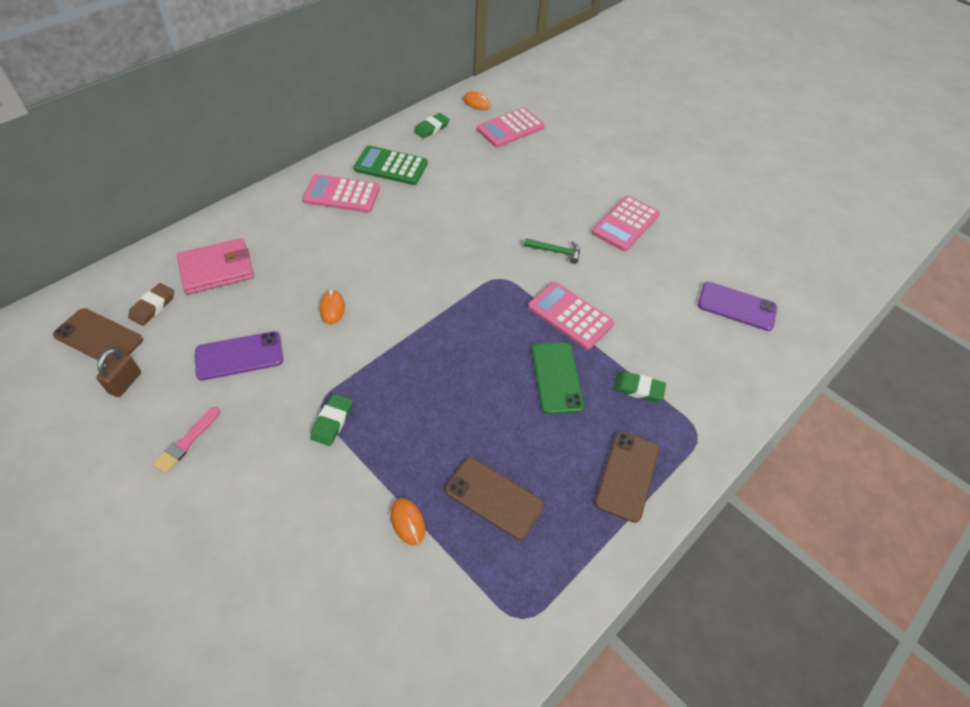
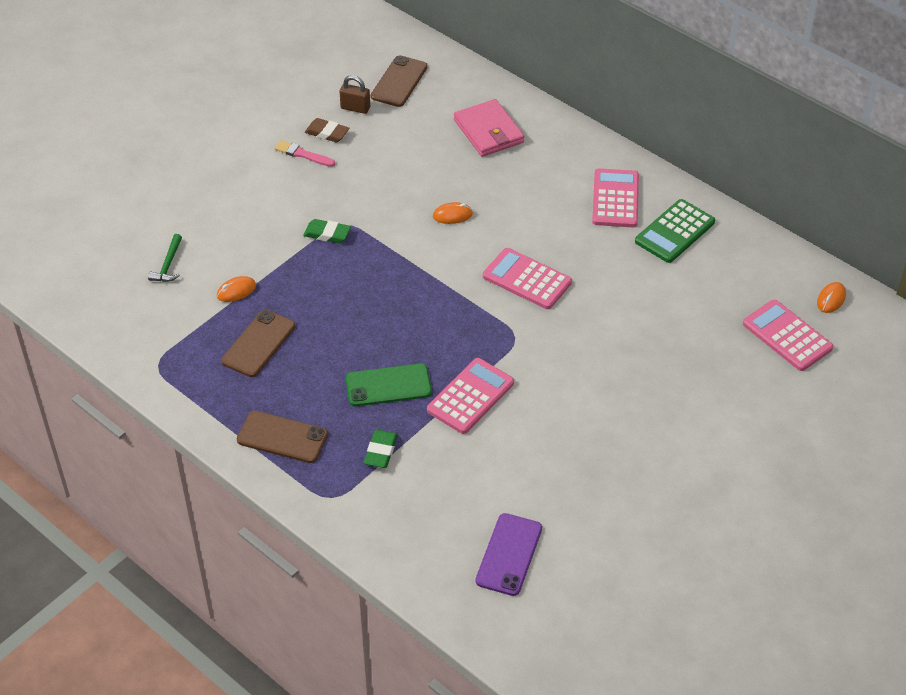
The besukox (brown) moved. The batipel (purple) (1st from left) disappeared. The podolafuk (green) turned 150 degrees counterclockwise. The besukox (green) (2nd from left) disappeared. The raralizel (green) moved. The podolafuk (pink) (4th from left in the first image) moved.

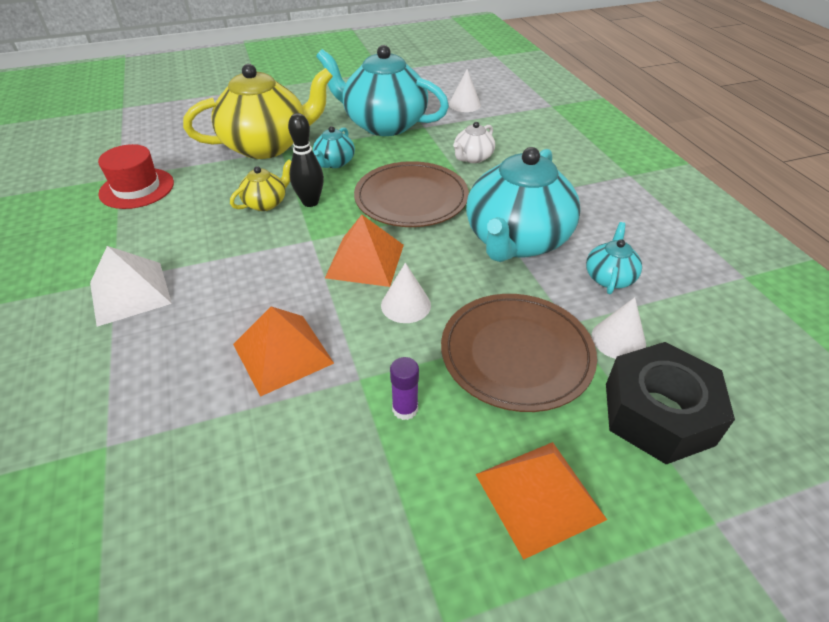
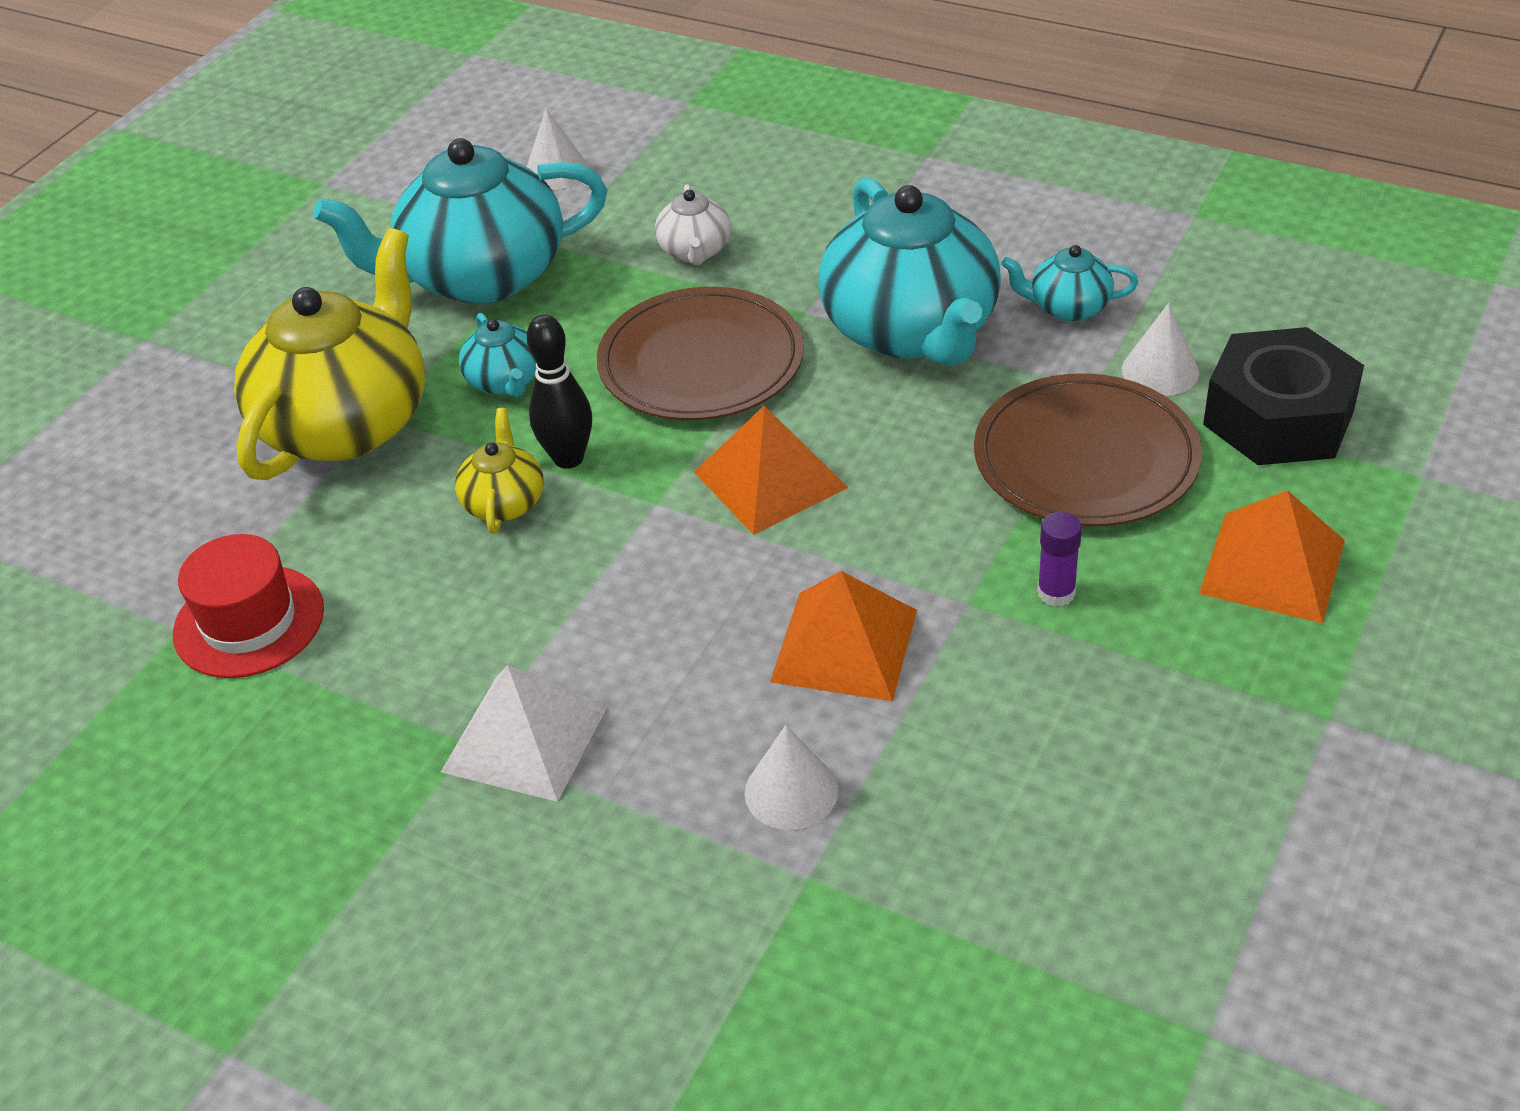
The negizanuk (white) (1st from left in the first image) moved. The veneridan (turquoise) (4th from left) turned 60 degrees counterclockwise.

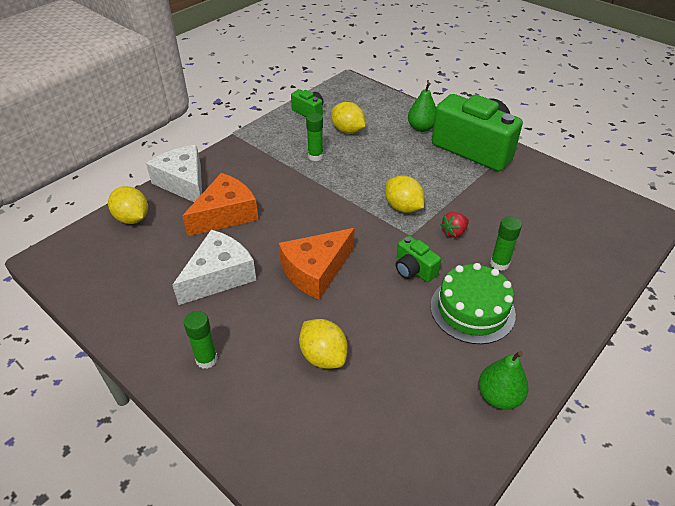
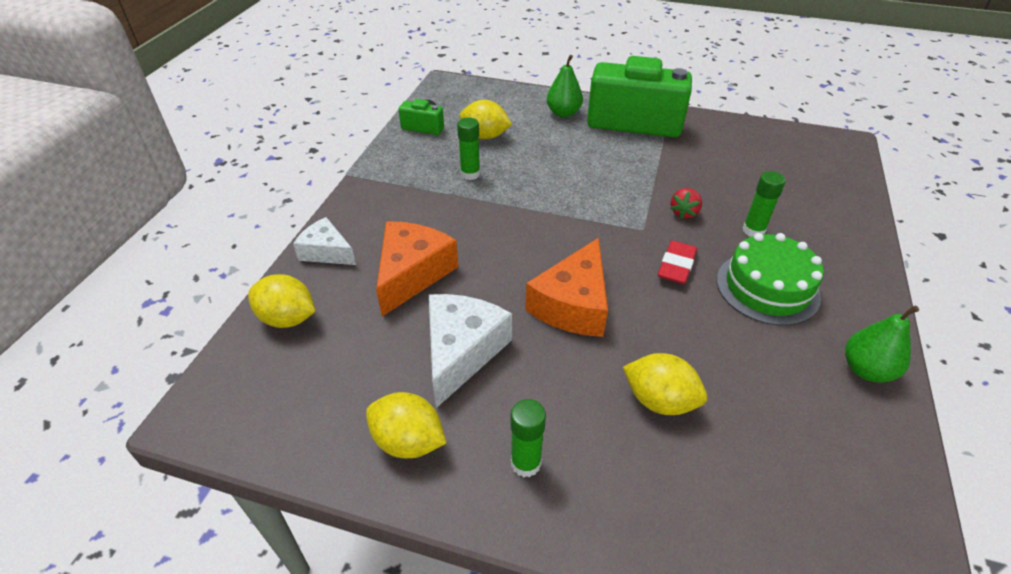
The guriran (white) (1st from left) changed to 0.63 times the size. The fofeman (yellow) (4th from left in the first image) moved. The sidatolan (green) (2nd from left) was replaced by the besukox (red).

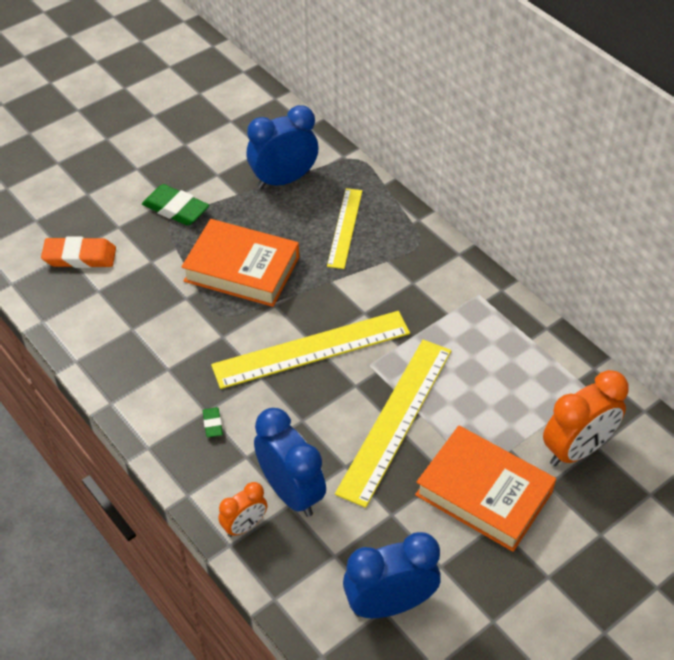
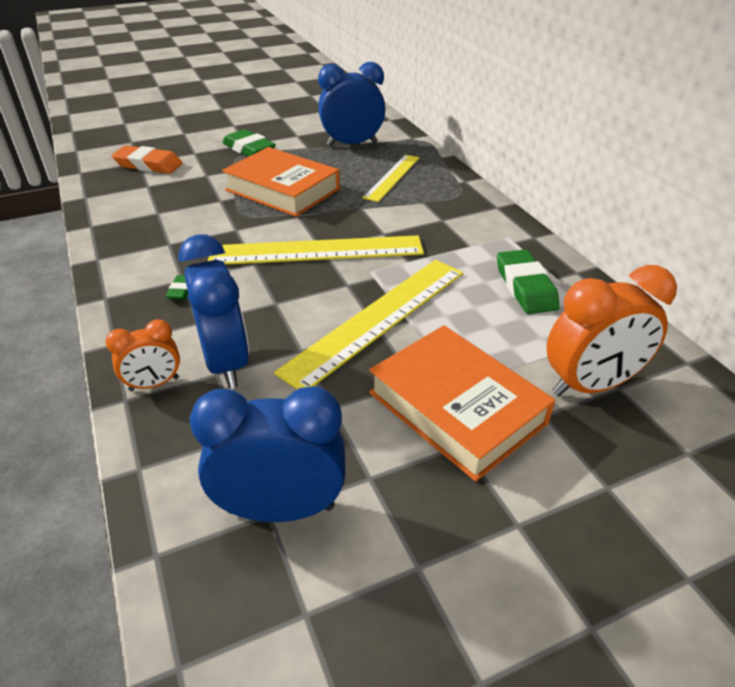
The besukox (green) (3rd from left) appeared.

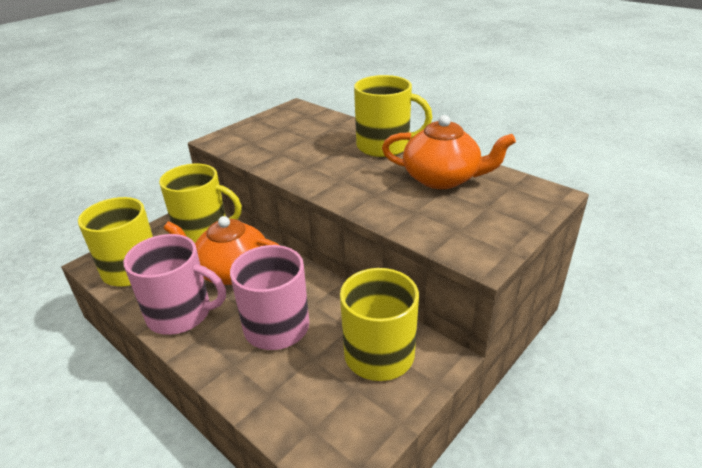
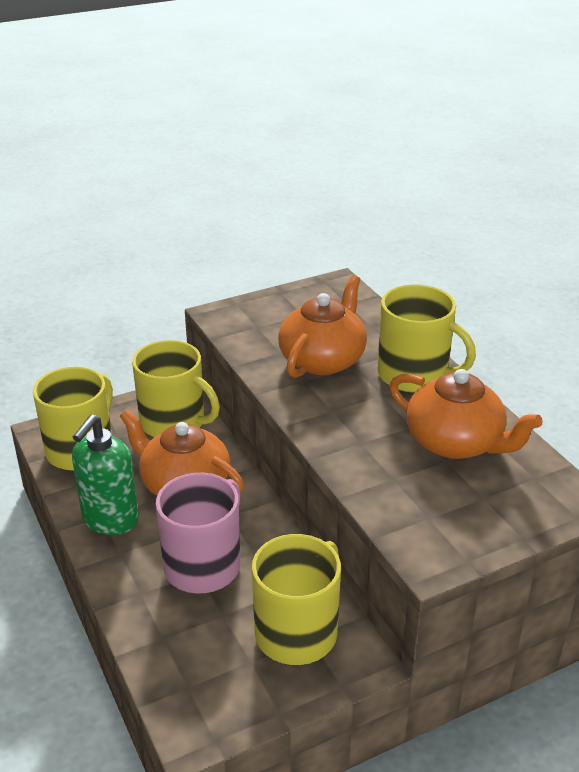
The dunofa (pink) (1st from left) was replaced by the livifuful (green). The veneridan (orange) (2nd from left) appeared.

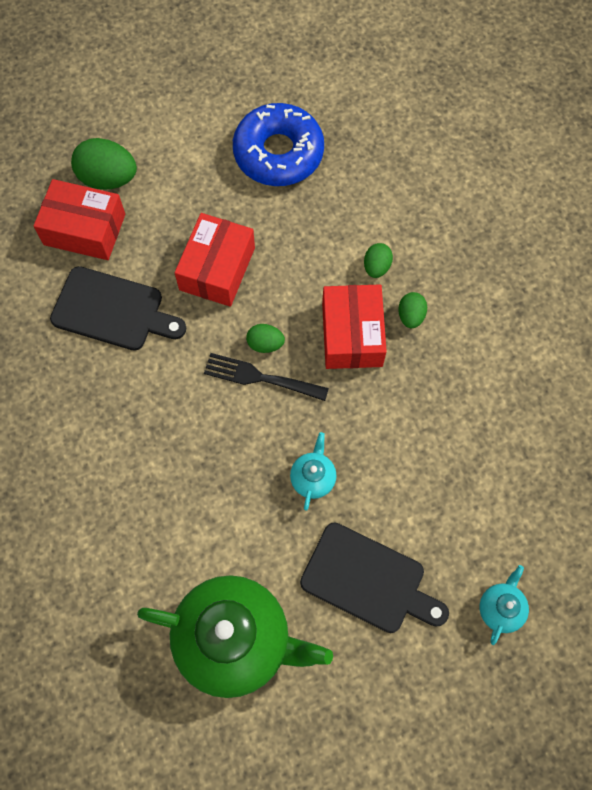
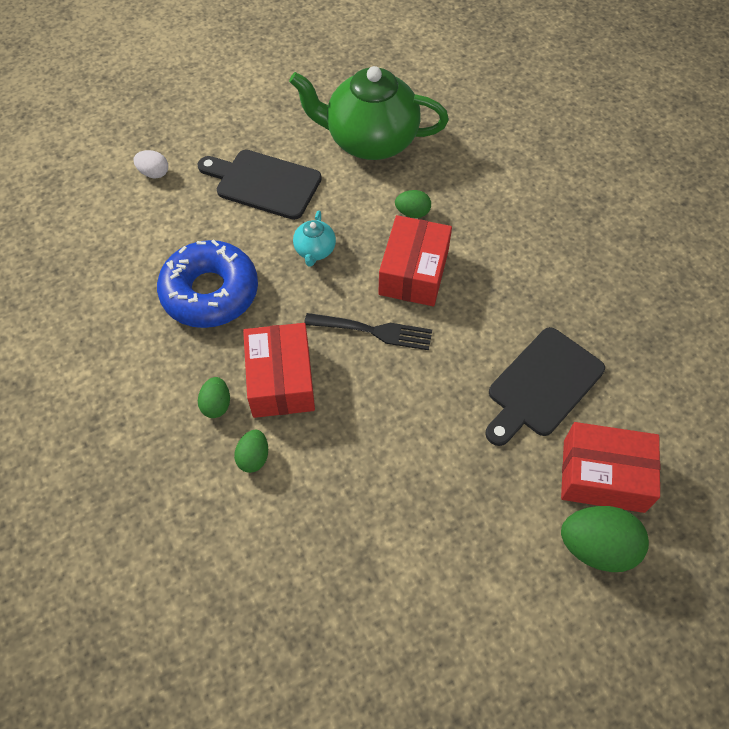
The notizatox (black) (1st from left in the first image) turned 60 degrees counterclockwise. The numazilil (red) (2nd from left) moved. The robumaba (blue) moved. The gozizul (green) (2nd from left in the first image) moved. The veneridan (turquoise) (2nd from left) was replaced by the gozizul (white).

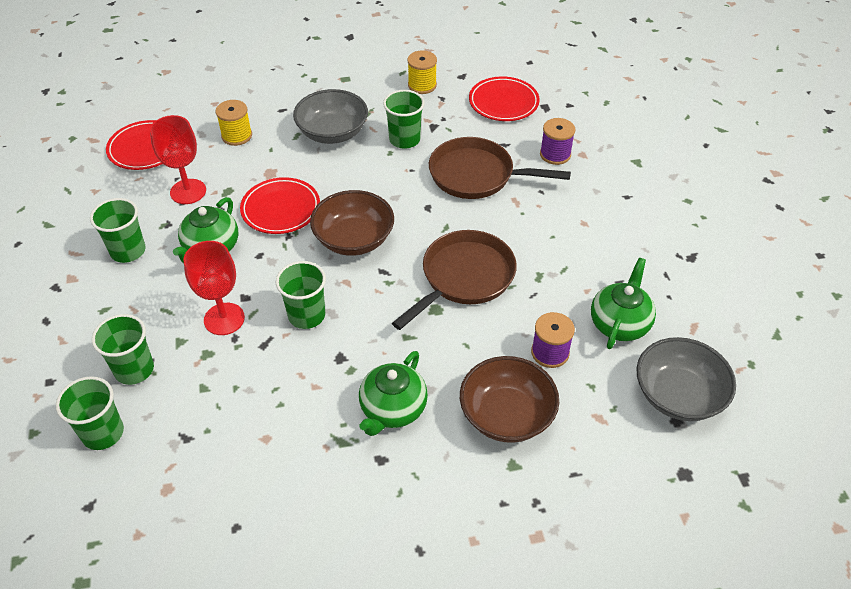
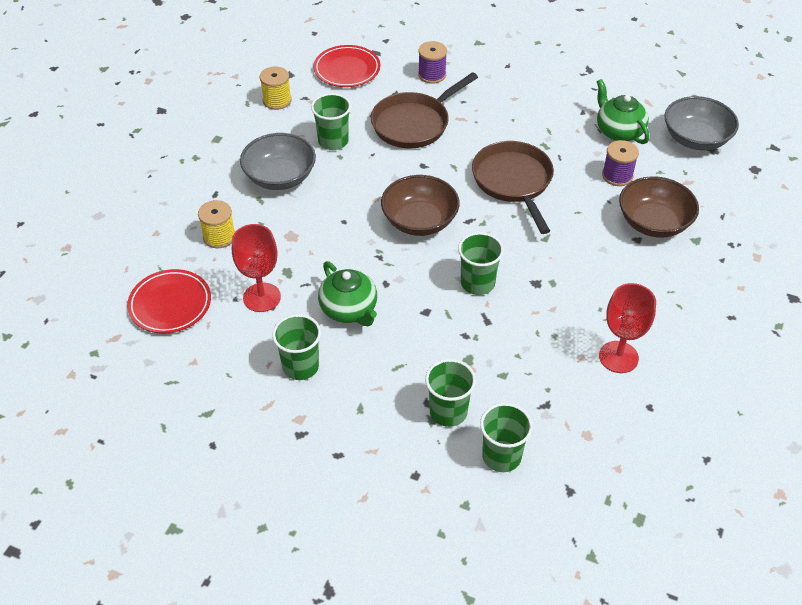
The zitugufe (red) (2nd from left) moved. The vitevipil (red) (2nd from left) disappeared. The veneridan (green) (2nd from left) disappeared.

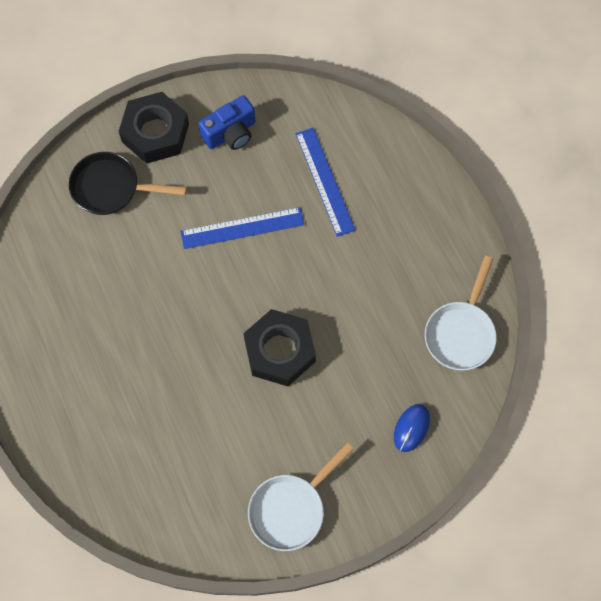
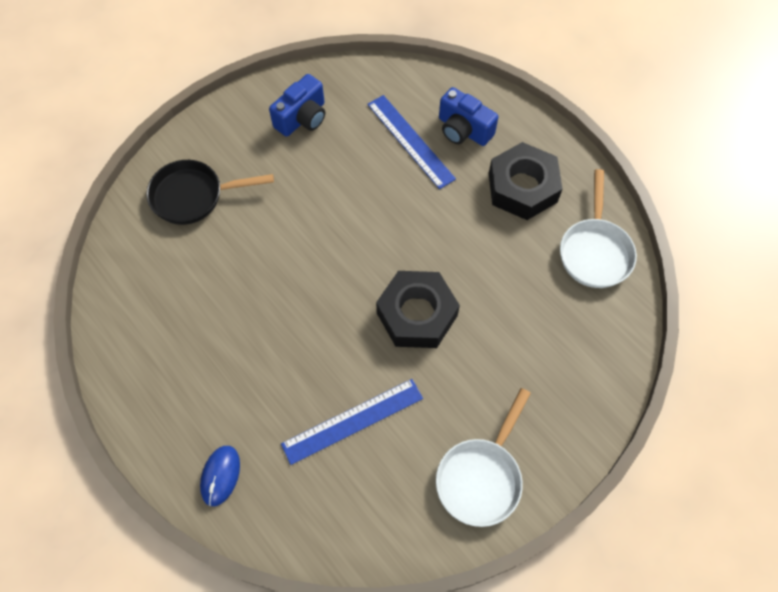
The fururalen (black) (1st from left in the first image) moved. The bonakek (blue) (1st from left) moved. The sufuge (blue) moved. The sidatolan (blue) (2nd from left) appeared.

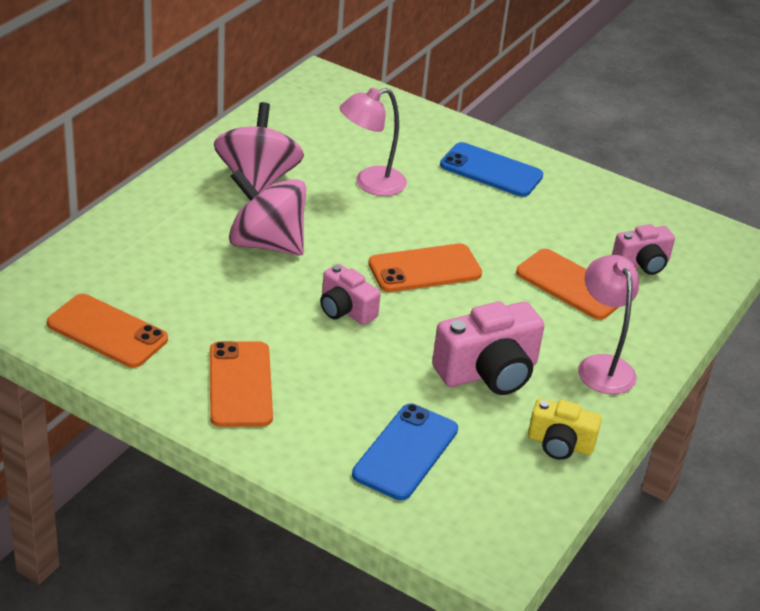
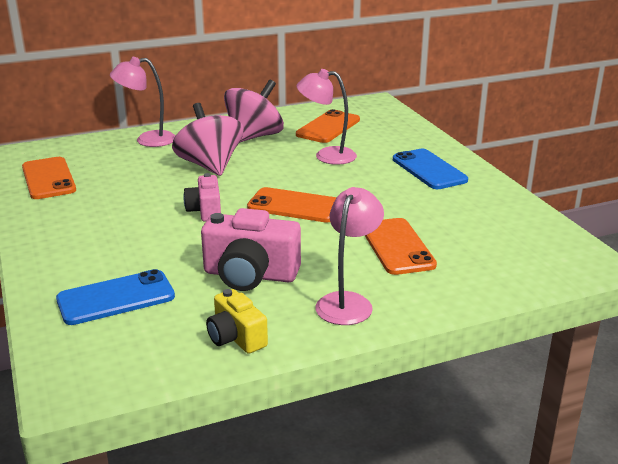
The batipel (orange) (2nd from left in the first image) moved. The sidatolan (pink) (3rd from left) disappeared. The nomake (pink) (1st from left) appeared.

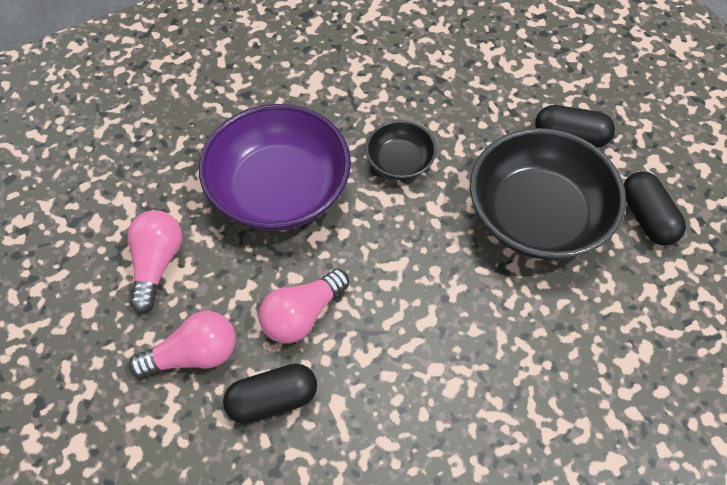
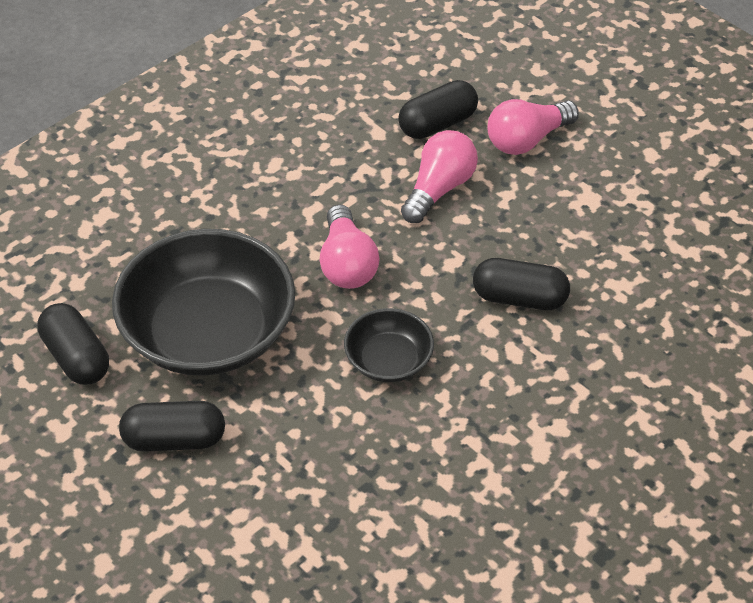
The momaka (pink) (1st from left) moved. The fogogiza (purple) was replaced by the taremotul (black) (4th from left).

